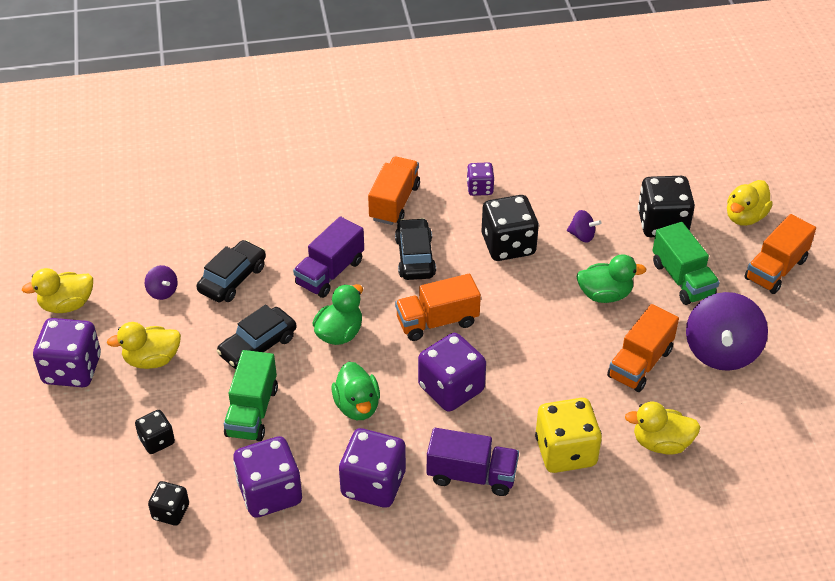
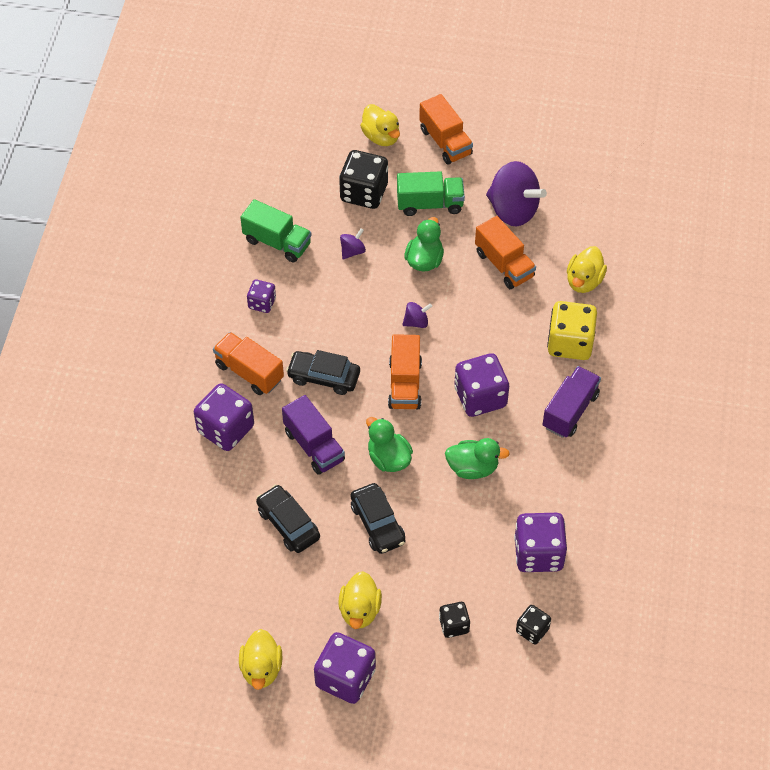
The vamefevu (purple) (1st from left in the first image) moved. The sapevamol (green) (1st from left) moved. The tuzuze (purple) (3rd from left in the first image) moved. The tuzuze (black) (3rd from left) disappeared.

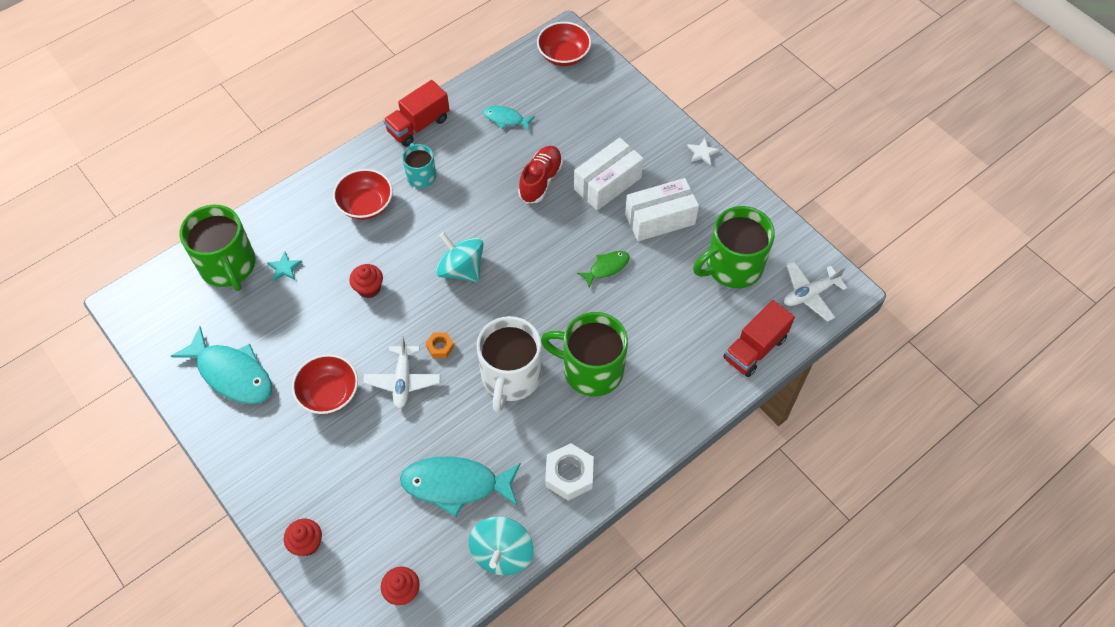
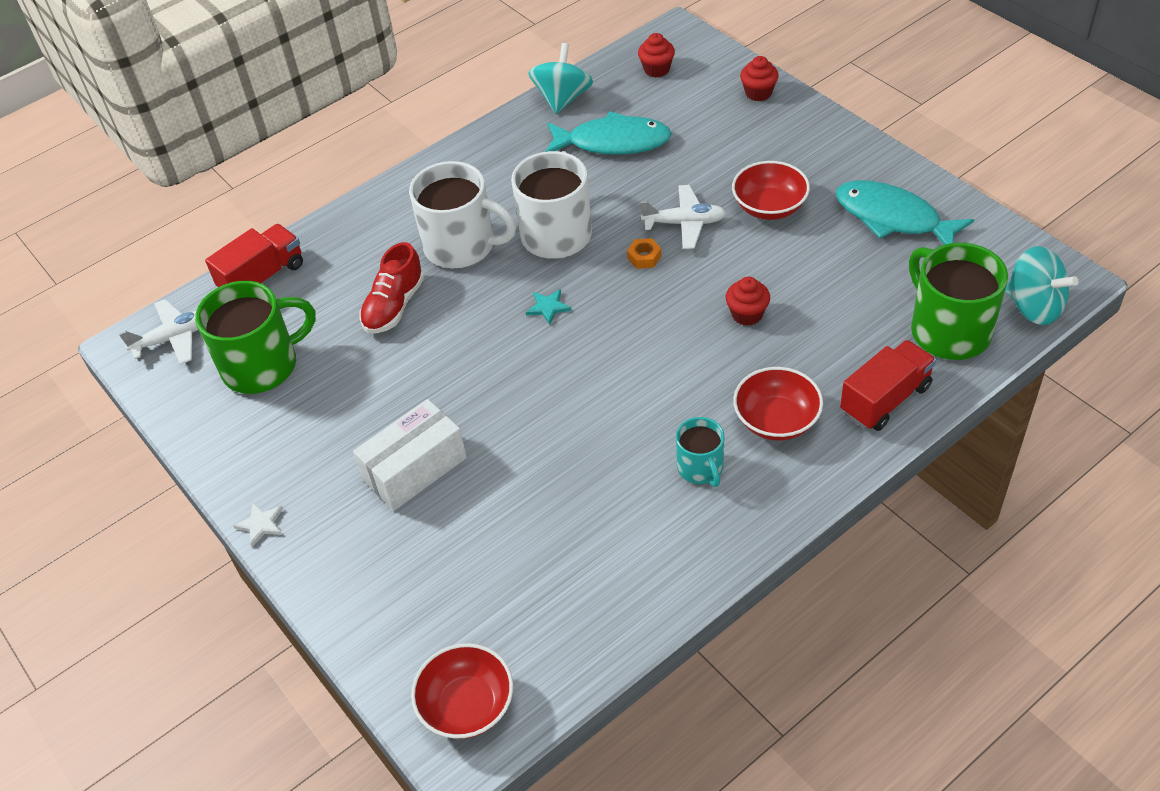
The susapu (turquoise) moved. The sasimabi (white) (1st from left in the first image) turned 90 degrees clockwise. The sapevamol (red) (1st from left in the first image) moved. The vamefevu (turquoise) (1st from left in the first image) moved. The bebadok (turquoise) (3rd from left) disappeared. The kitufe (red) moved. The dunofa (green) (2nd from left) became the dunofa (white) (1st from left). The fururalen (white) disappeared. The bebadok (green) disappeared. The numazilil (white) (2nd from left) disappeared.

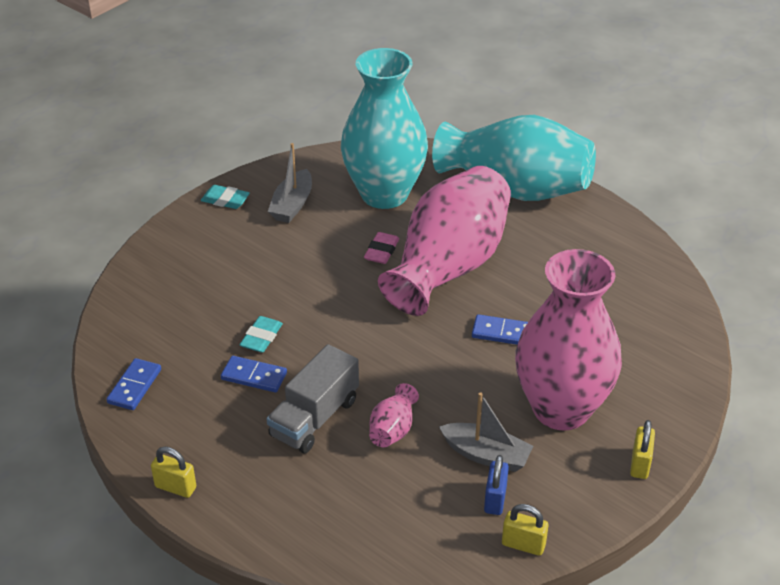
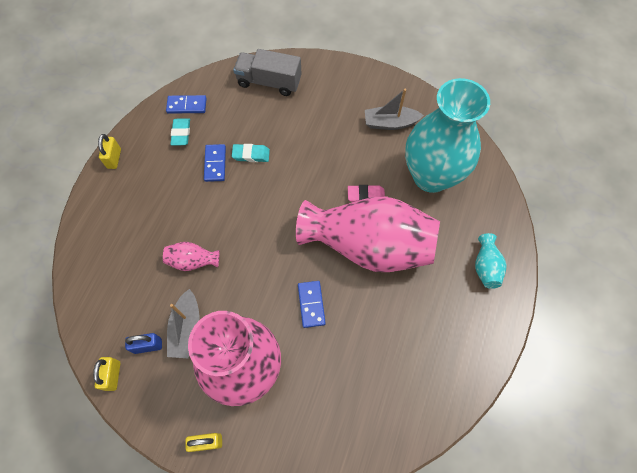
The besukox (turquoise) (1st from left) moved. The sapevamol (grey) moved. The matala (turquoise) (2nd from left) changed to 0.40 times the size.

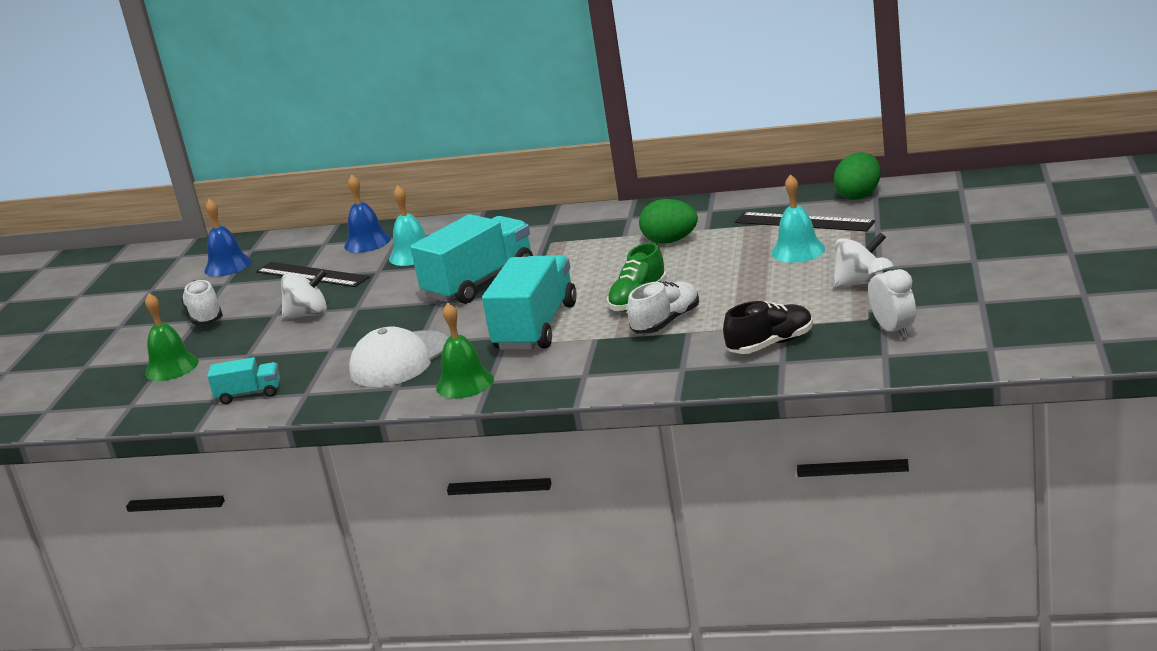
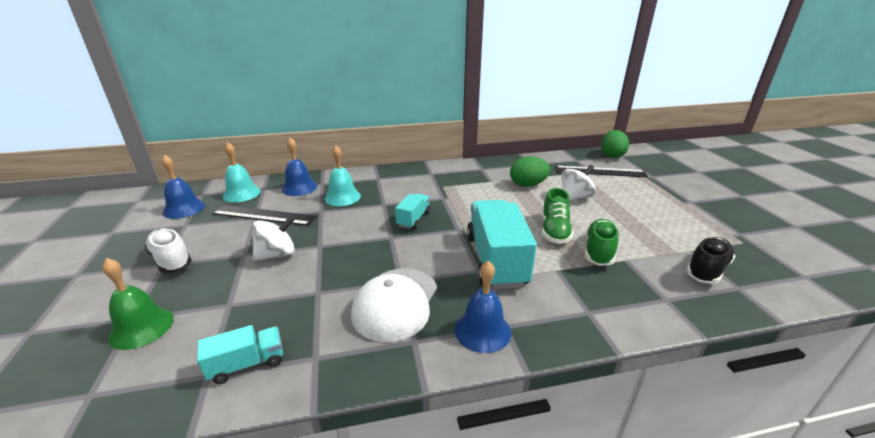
The sapevamol (turquoise) (2nd from left) changed to 0.50 times the size. The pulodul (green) (2nd from left) became the pulodul (blue) (3rd from left). The kitufe (white) (2nd from left) became the kitufe (green) (2nd from left). The pulodul (turquoise) (2nd from left in the first image) moved. The vamefevu (white) (2nd from left) moved. The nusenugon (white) disappeared.

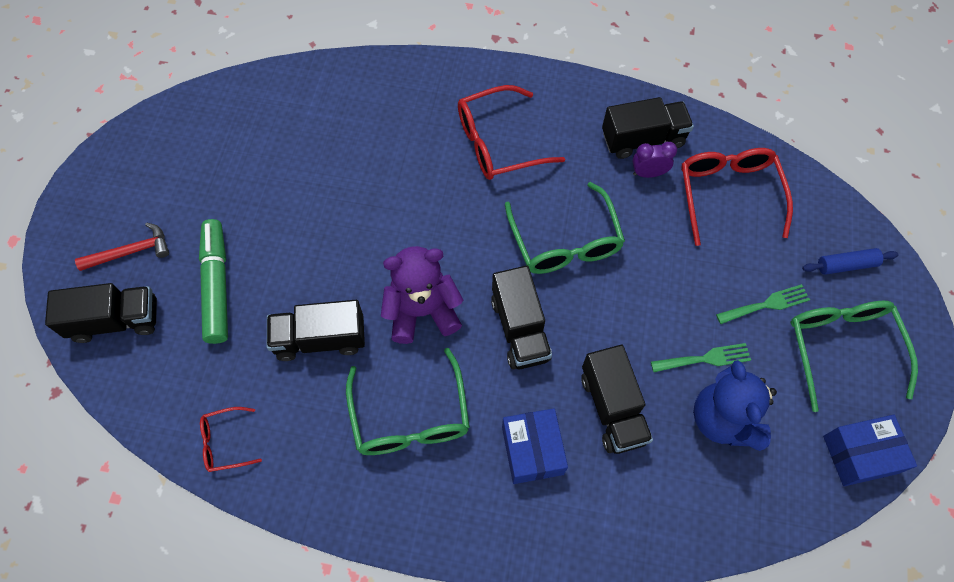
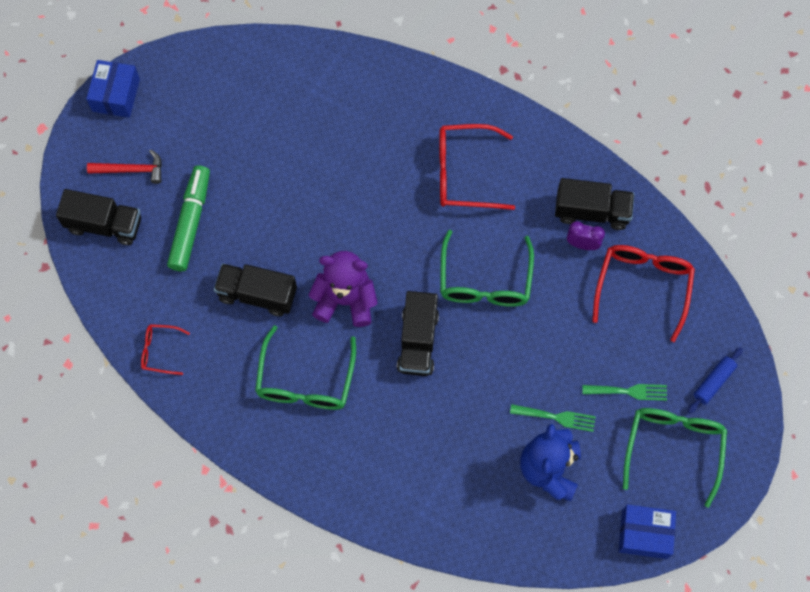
The numazilil (blue) (1st from left) moved. The sapevamol (black) (4th from left) disappeared. The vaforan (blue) turned 60 degrees counterclockwise.

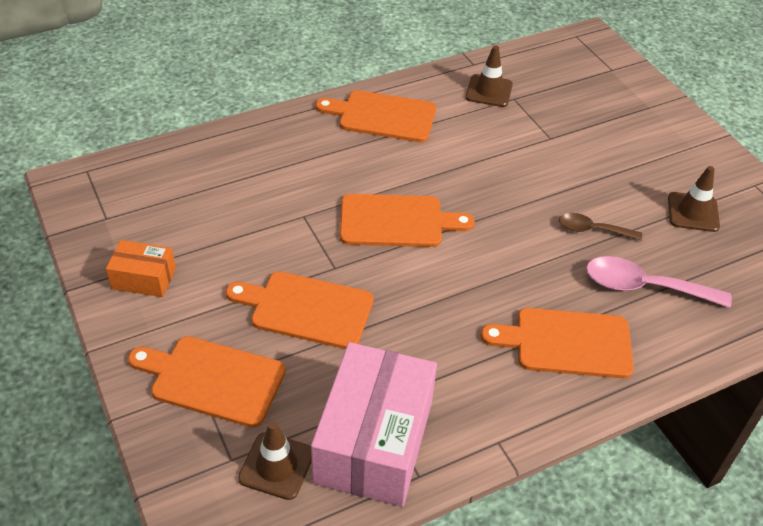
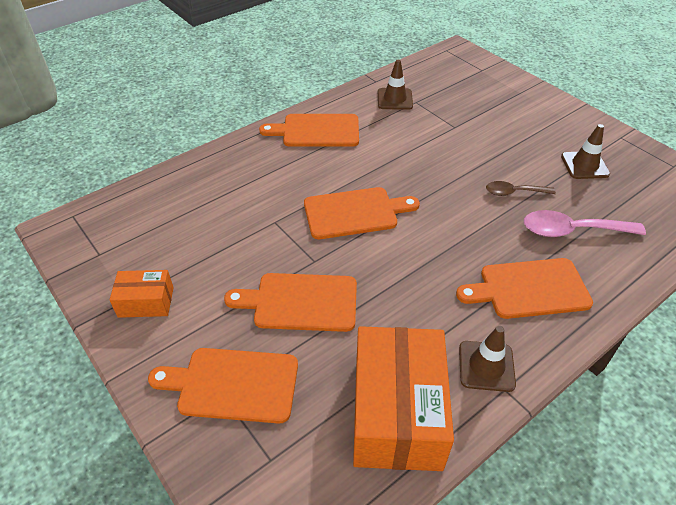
The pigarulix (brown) (1st from left in the first image) moved. The numazilil (pink) became the numazilil (orange) (2nd from left).

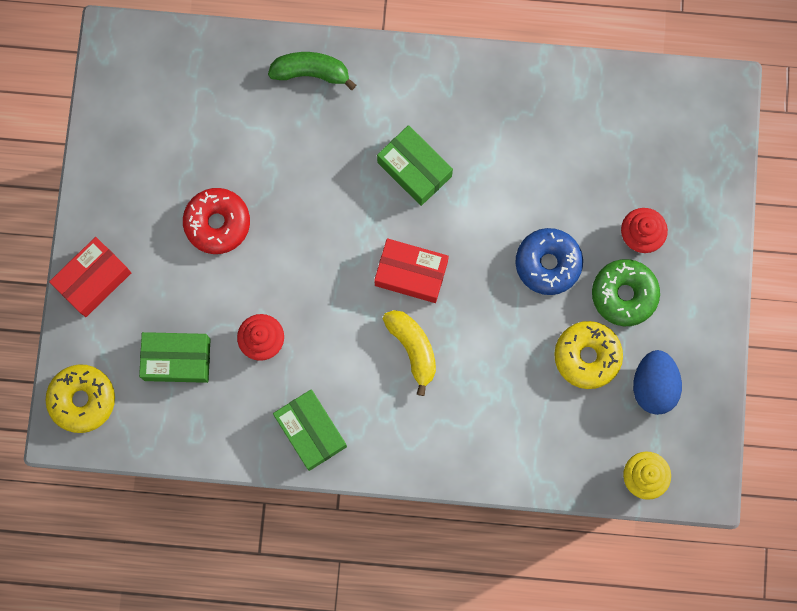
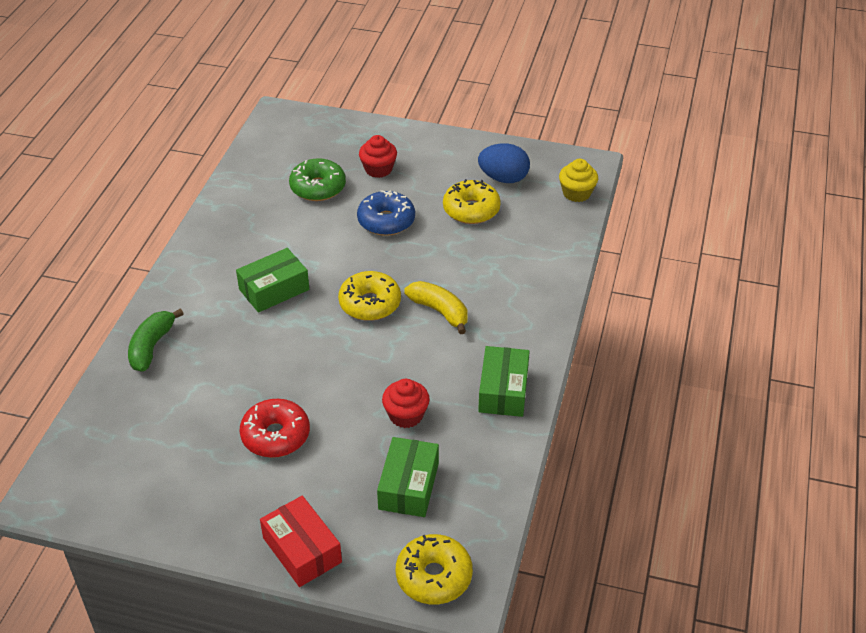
The numazilil (green) (2nd from left in the first image) turned 60 degrees counterclockwise. The numazilil (red) (2nd from left) was replaced by the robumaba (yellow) (1st from left). The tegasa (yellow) turned 60 degrees clockwise. The robumaba (green) moved.

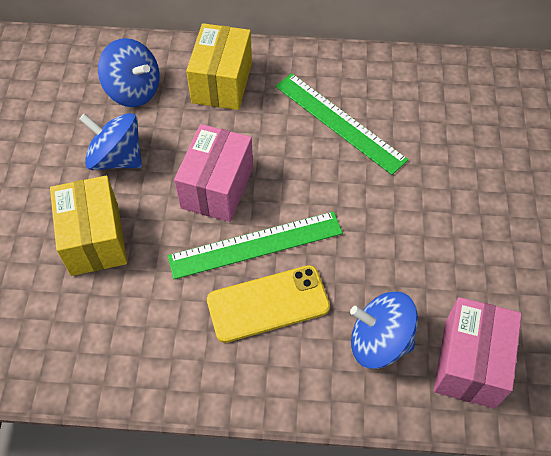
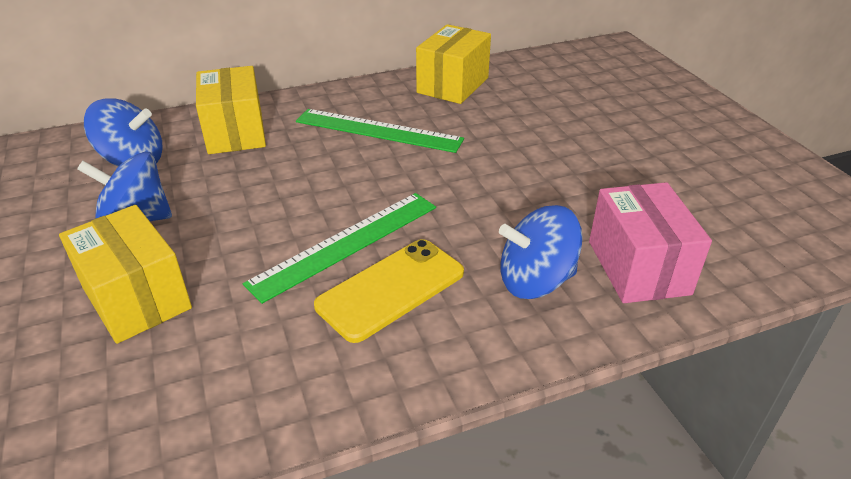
The numazilil (pink) (1st from left) disappeared. The numazilil (yellow) (3rd from left) appeared.

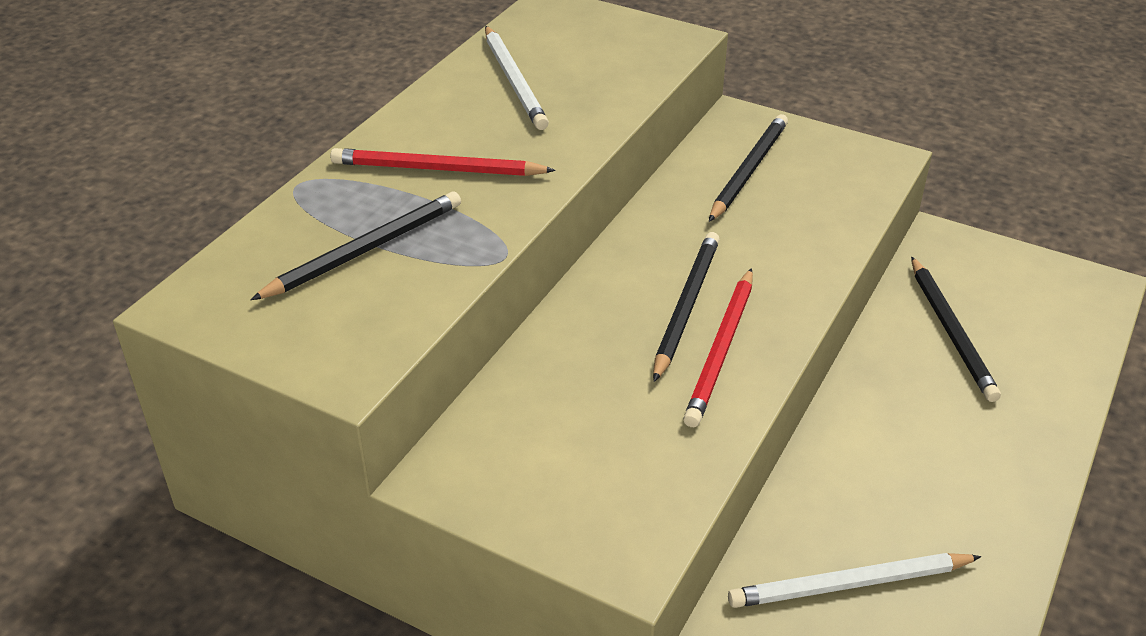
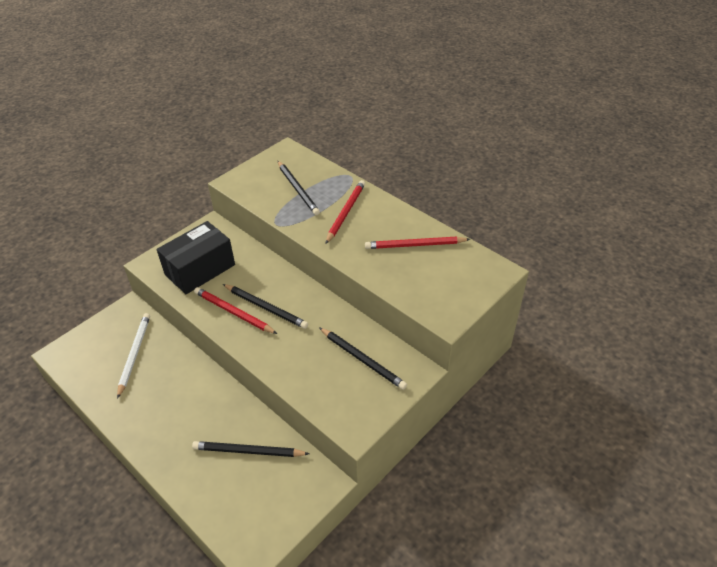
The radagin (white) (1st from left) became the radagin (red) (3rd from left). The numazilil (black) appeared.

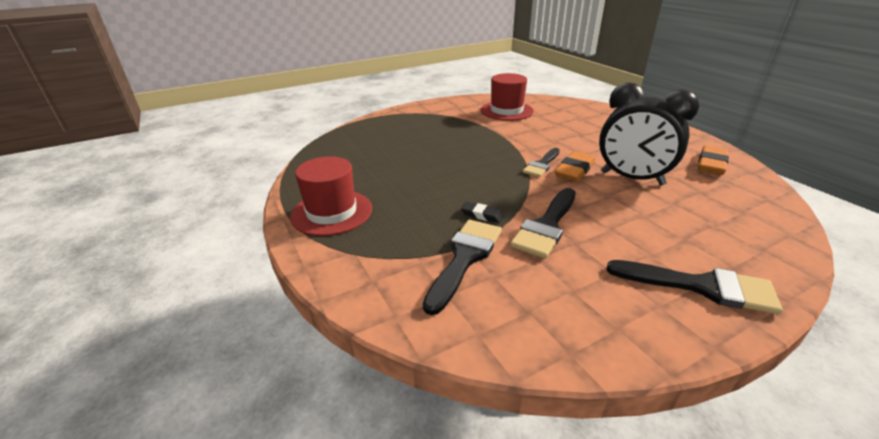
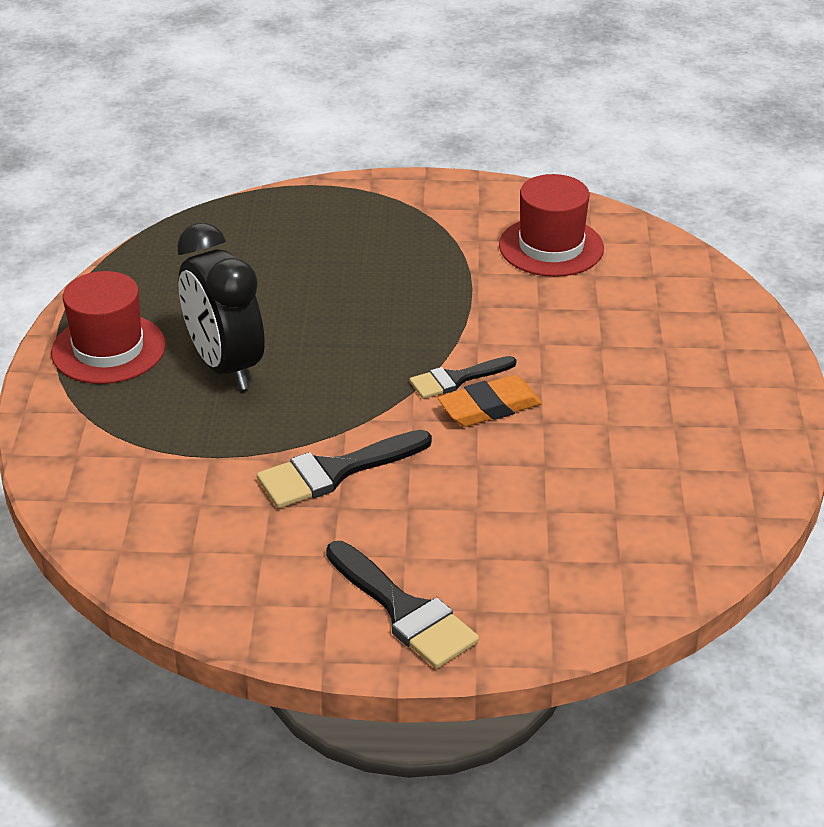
The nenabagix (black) (1st from left) disappeared. The besukox (black) disappeared. The nusenugon (black) moved. The besukox (orange) (2nd from left) disappeared.

